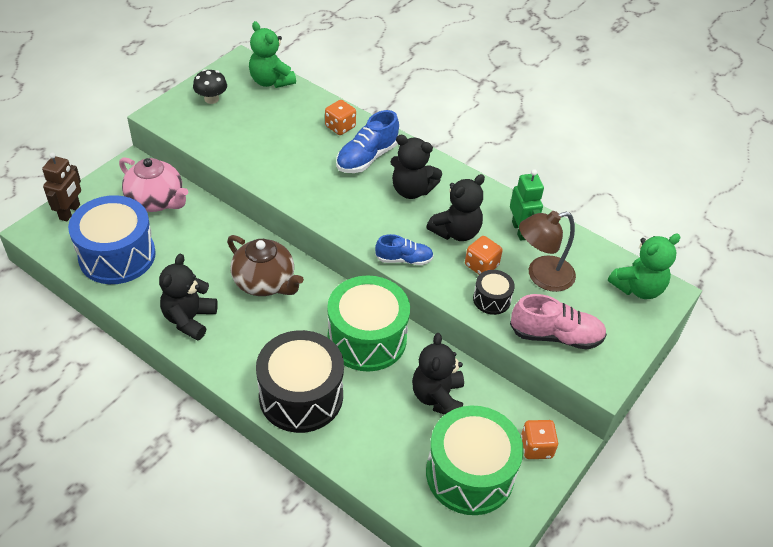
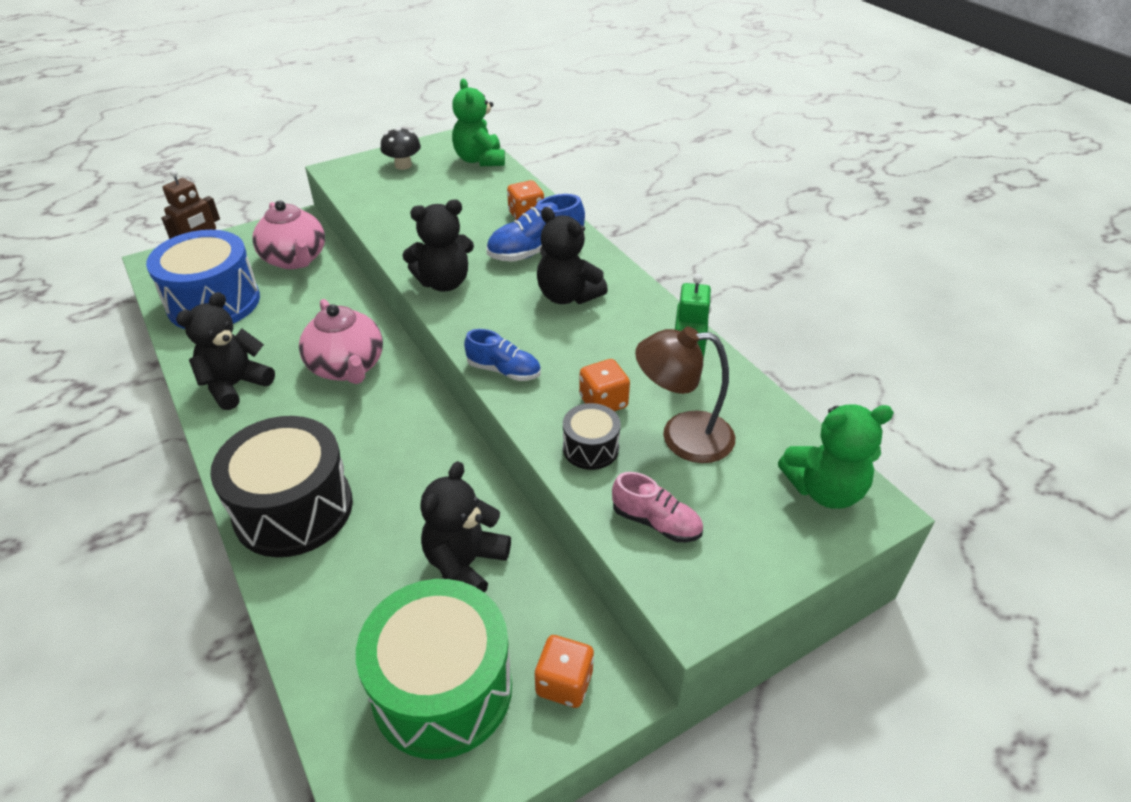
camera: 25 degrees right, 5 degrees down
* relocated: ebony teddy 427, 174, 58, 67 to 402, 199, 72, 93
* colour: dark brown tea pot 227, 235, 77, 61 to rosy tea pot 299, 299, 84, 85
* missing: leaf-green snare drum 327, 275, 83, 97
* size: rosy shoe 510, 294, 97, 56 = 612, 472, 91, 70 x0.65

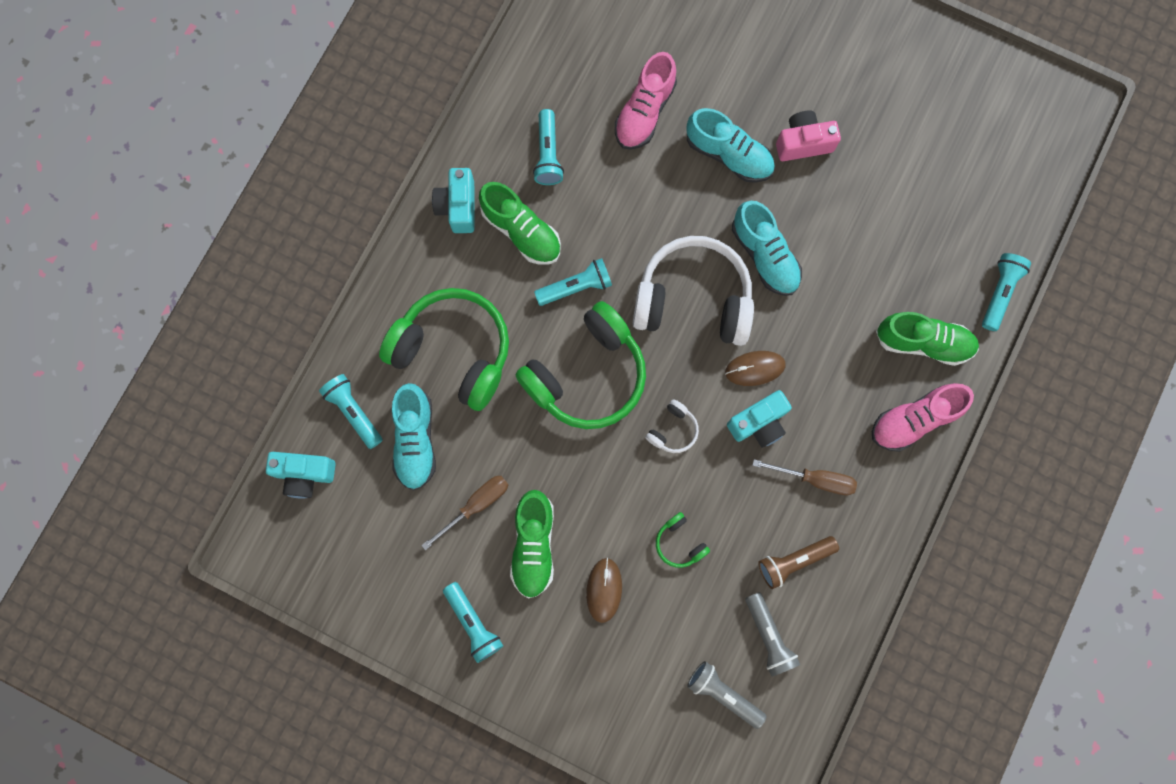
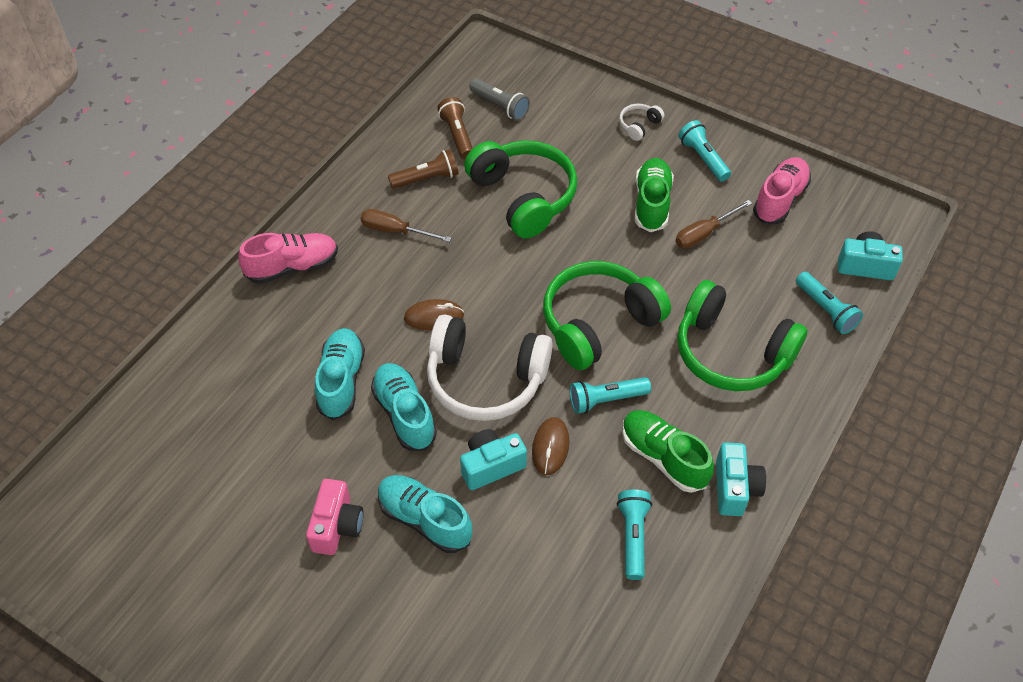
camera: 175 degrees left, 25 degrees down
* relocated: rosy shoe 615, 52, 62, 98 to 753, 157, 58, 67
* spun: rosy compact camera 776, 111, 65, 50 = 306, 479, 58, 76 75 degrees counterclockwise
* missing: aqua torch 982, 253, 49, 78
* missing: leaf-green shoe 876, 312, 103, 54
* relocated: aqua shoe 392, 383, 44, 108 to 315, 328, 50, 92
* relocated: aqua compact camera 727, 390, 65, 58 to 460, 429, 67, 61
* relocated: pure white over-ear headphones 645, 399, 54, 54 to 619, 104, 45, 37
* size: leaf-green over-ear headphones 656, 512, 54, 56 = 464, 140, 113, 99 x2.40
* relocated: dark brown PC mouse 586, 558, 36, 65 to 532, 417, 37, 58
* colour: grey torch 745, 592, 55, 85 to dark brown torch 437, 97, 36, 62

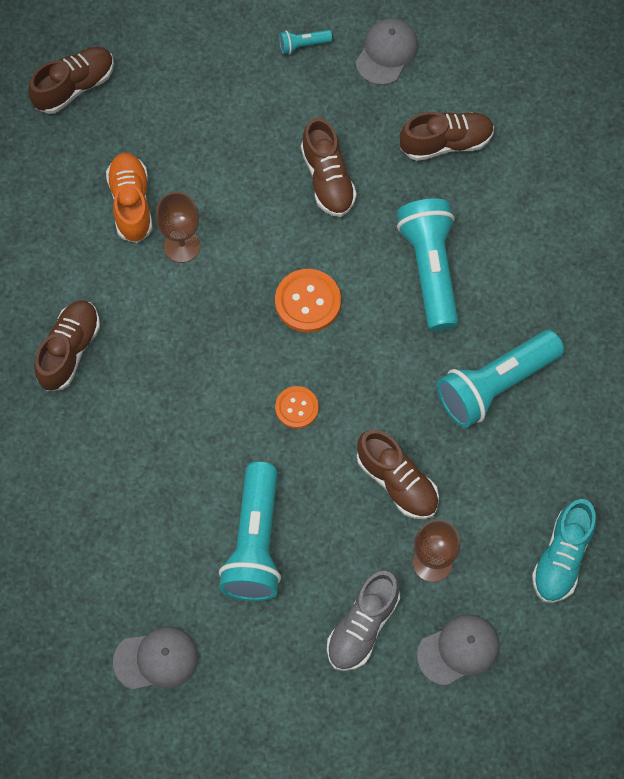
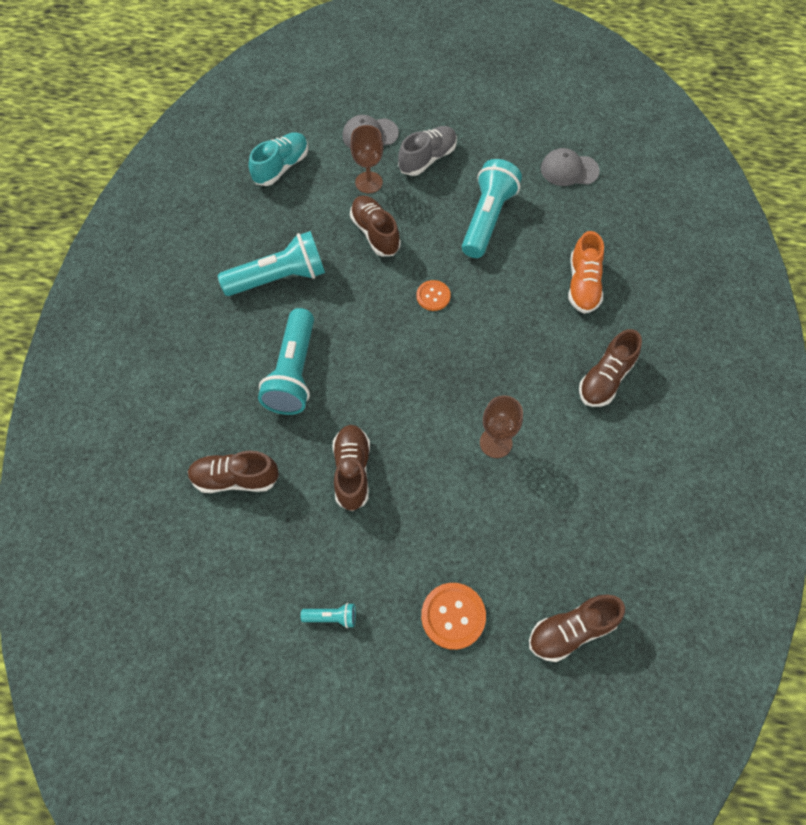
camera: 165 degrees left, 5 degrees down
* missing: grey baseball cap 355, 18, 63, 67
* relocated: orange-coloured shoe 106, 153, 46, 90 to 568, 231, 36, 83
* relocated: orange-coloured button 275, 269, 66, 63 to 421, 583, 65, 67

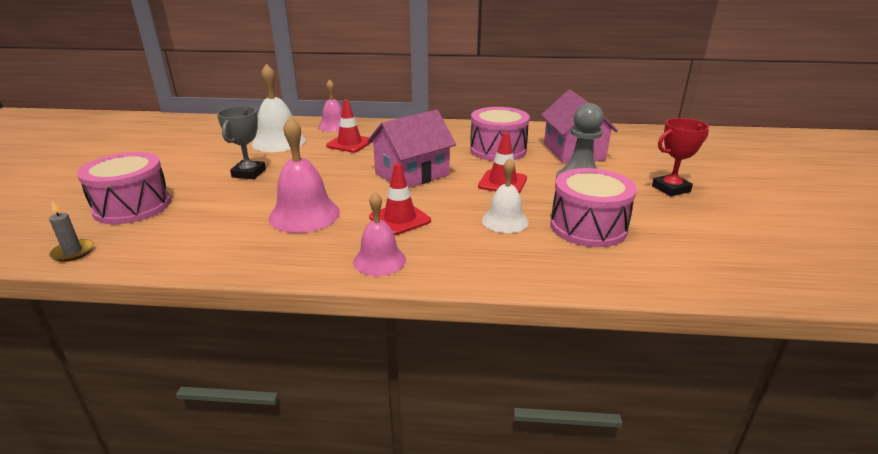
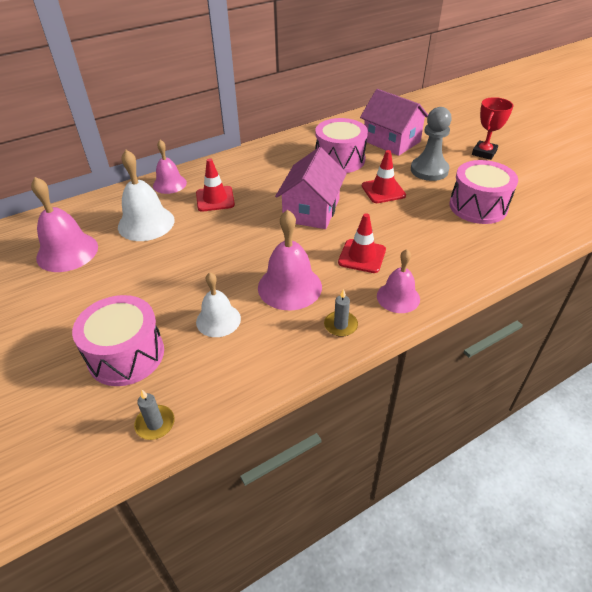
camera: 35 degrees left, 15 degrees up
* missing: grey award cup 217, 106, 49, 73
* relocated: pure white hand bell 482, 158, 47, 75 to 196, 272, 45, 65
* appeared: rosy hand bell 31, 177, 67, 95
* appeared: grey wax candle 324, 289, 34, 48

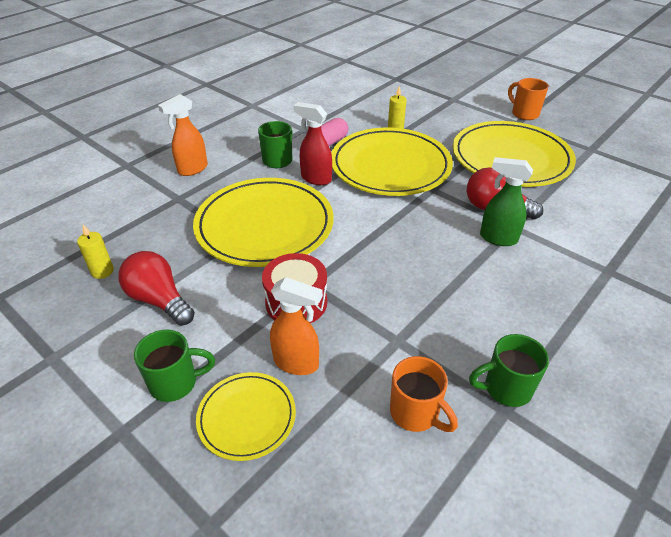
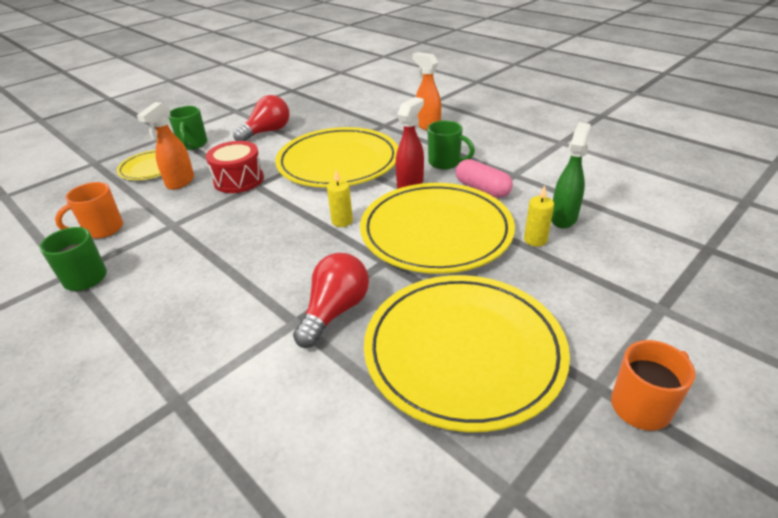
camera: 95 degrees right, 5 degrees down
* relocated: leaf-green spray bottle 480, 157, 53, 89 to 551, 122, 40, 106
* relocated: yellow wax candle 77, 224, 37, 55 to 327, 170, 26, 57

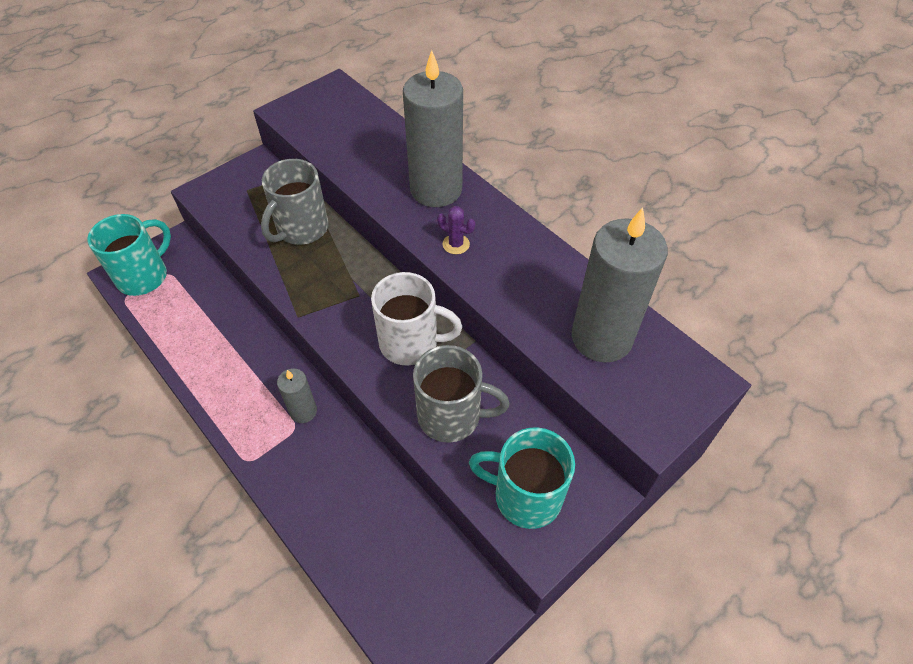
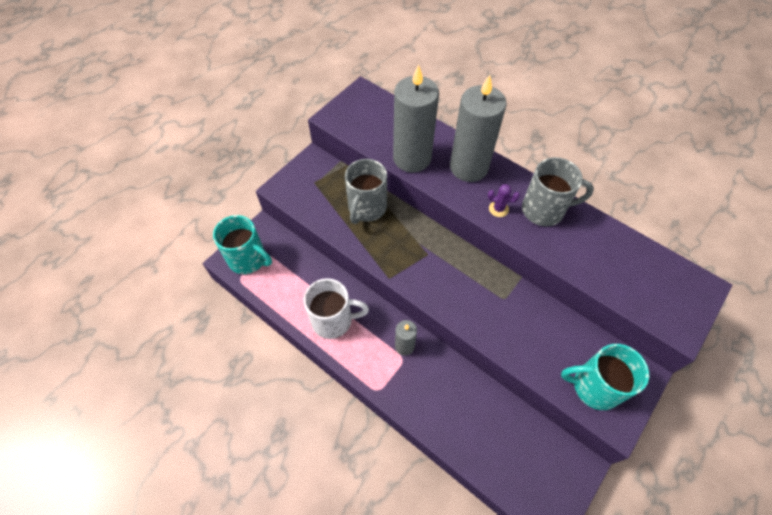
camera: 10 degrees left, 5 degrees up
* relocated: grey wax candle 572, 207, 96, 156 to 393, 64, 46, 108
* spun: aqua tea mug 87, 214, 84, 82 = 213, 215, 59, 59 90 degrees clockwise
* relocated: pure white tea mug 371, 272, 91, 93 to 304, 278, 65, 61
* relocated: grey tea mug 413, 345, 97, 98 to 522, 157, 72, 69

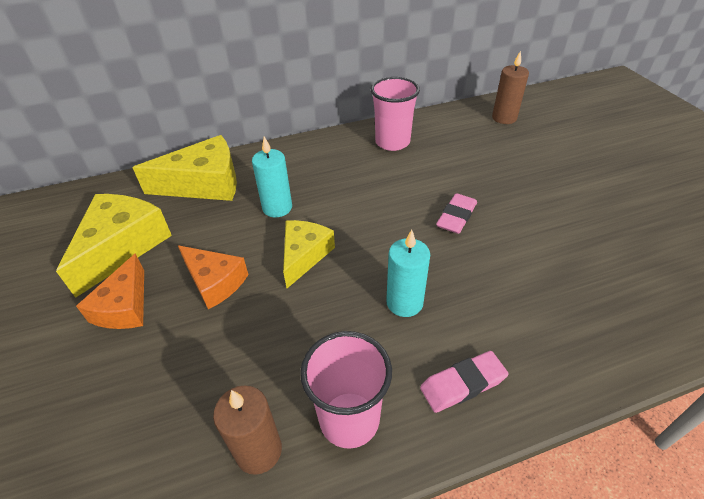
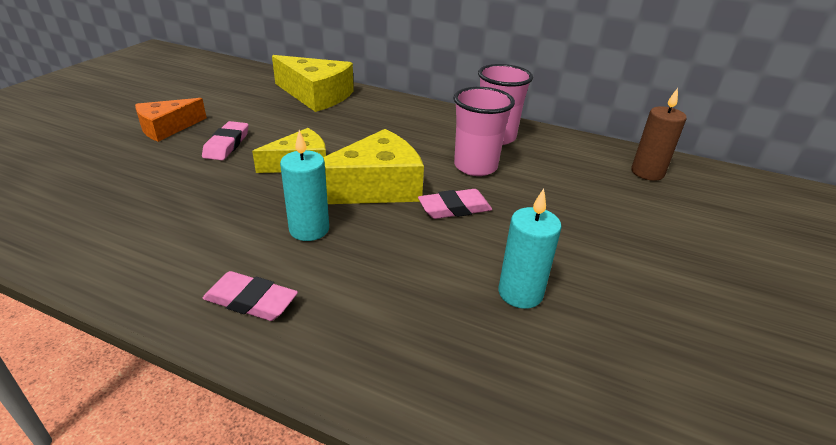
camera: 40 degrees right, 10 degrees down
* relocated: aqua wax candle 252, 137, 40, 80 to 498, 189, 64, 120
* relocated: yellow cheese wedge 56, 194, 116, 104 to 323, 129, 101, 75
* exchanged: orange-coloured cheese wedge 178, 245, 71, 64 to rosy pencil eraser 202, 121, 47, 39
* relocated: rosy beaker 300, 331, 92, 118 to 454, 87, 61, 89
* missing: dark brown wax candle 213, 385, 69, 90

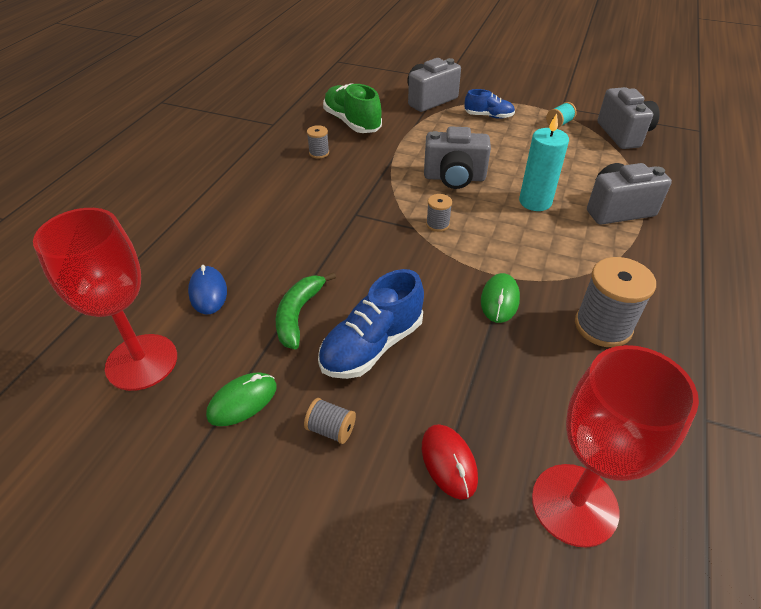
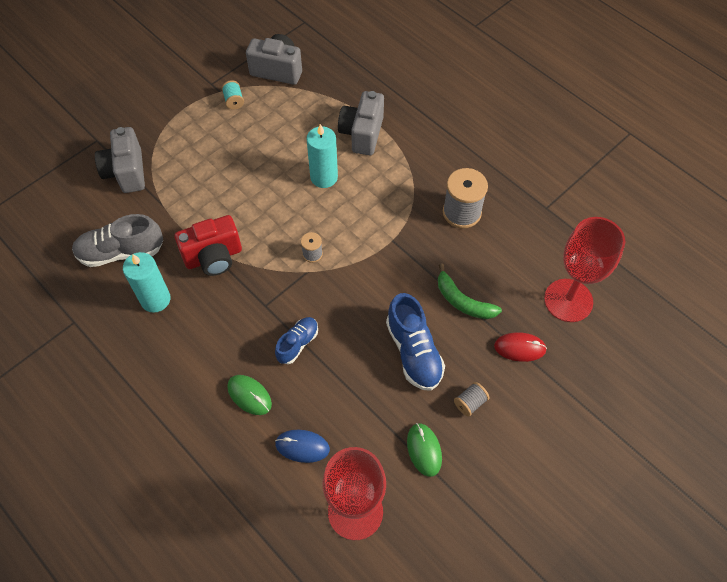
camera: 65 degrees left, 15 degrees up
* colour: leaf-green shoe 323, 83, 59, 50 to grey shoe 72, 214, 91, 53
* relocated: blue shoe 465, 89, 50, 30 to 275, 317, 43, 47
* exchanged: grey bobbin 307, 125, 22, 34 to aqua wax candle 123, 252, 48, 61
* missing: grey compact camera 424, 126, 67, 63
* relocated: leaf-green banana 276, 272, 60, 77 to 438, 263, 64, 56
* relocated: leaf-green PC mouse 481, 273, 39, 50 to 227, 375, 45, 40
* appeared: red compact camera 174, 215, 68, 61

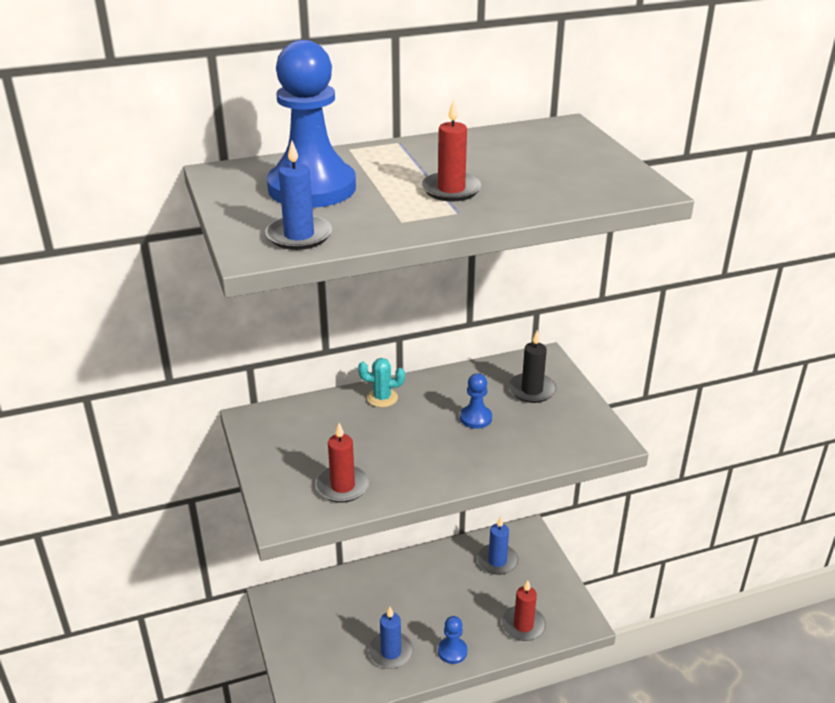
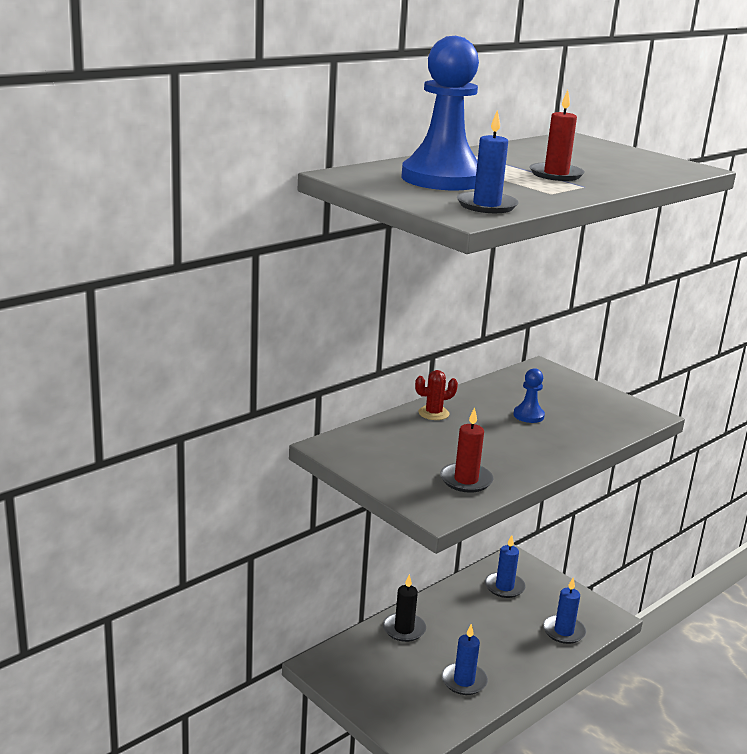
camera: 25 degrees left, 10 degrees down
* relocated: ebony wax candle 509, 330, 47, 73 to 383, 574, 43, 68
* colour: aqua prickly plant 358, 358, 47, 49 to red prickly plant 415, 370, 43, 50
* colour: red wax candle 502, 580, 44, 61 to blue wax candle 543, 578, 43, 66
* missing: blue pawn 438, 616, 29, 48

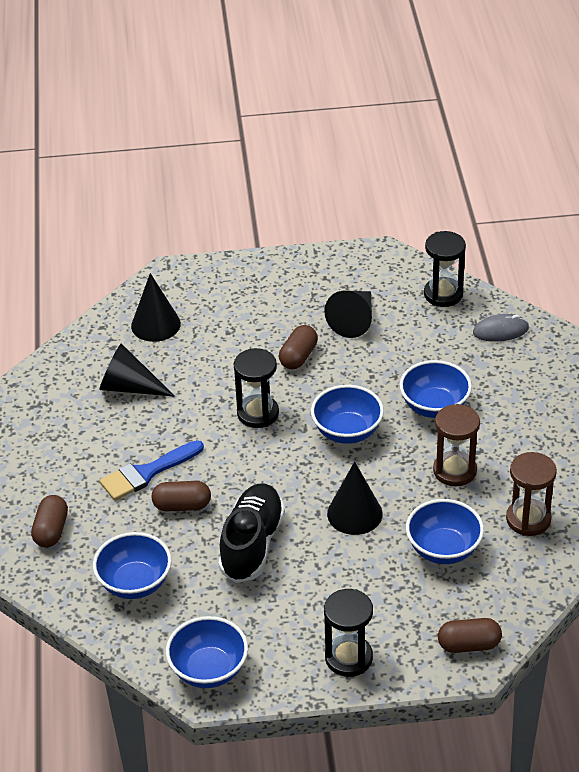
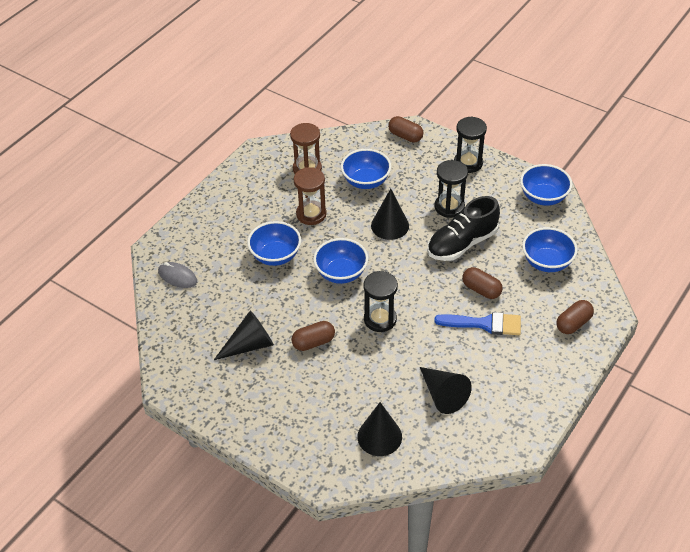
camera: 140 degrees left, 5 degrees up
* relocated: ebony hourglass 424, 231, 42, 76 to 435, 160, 33, 58

